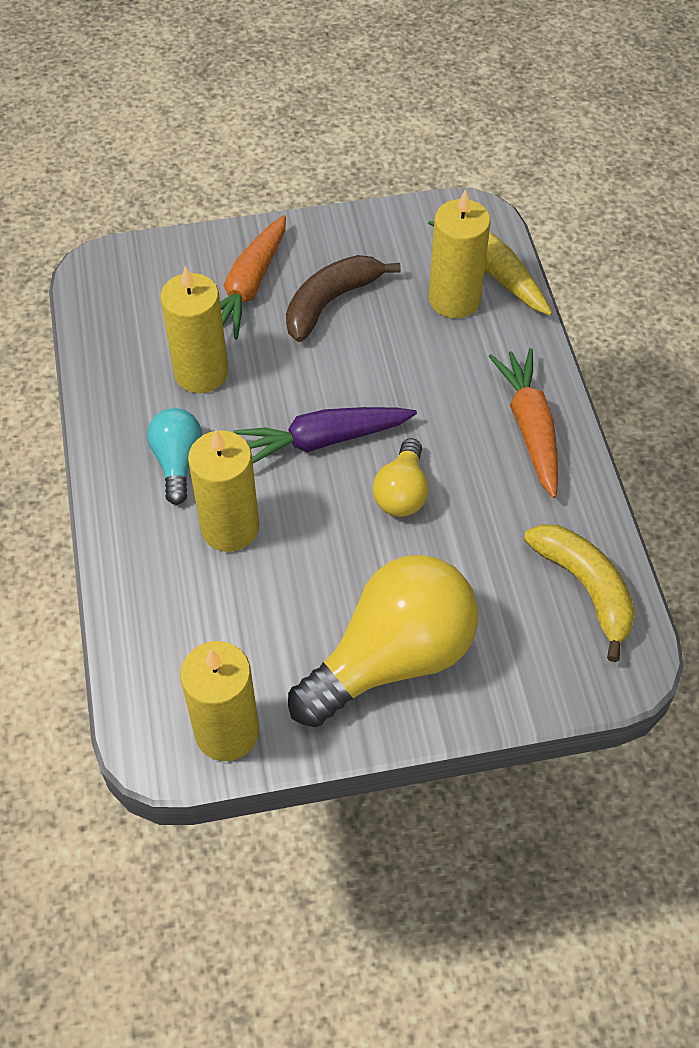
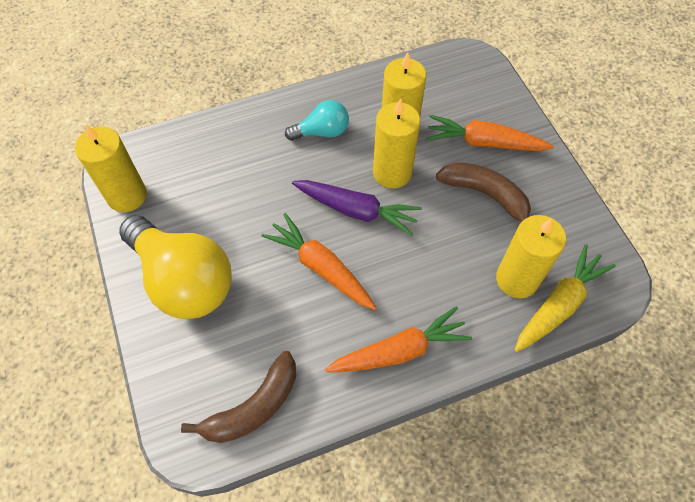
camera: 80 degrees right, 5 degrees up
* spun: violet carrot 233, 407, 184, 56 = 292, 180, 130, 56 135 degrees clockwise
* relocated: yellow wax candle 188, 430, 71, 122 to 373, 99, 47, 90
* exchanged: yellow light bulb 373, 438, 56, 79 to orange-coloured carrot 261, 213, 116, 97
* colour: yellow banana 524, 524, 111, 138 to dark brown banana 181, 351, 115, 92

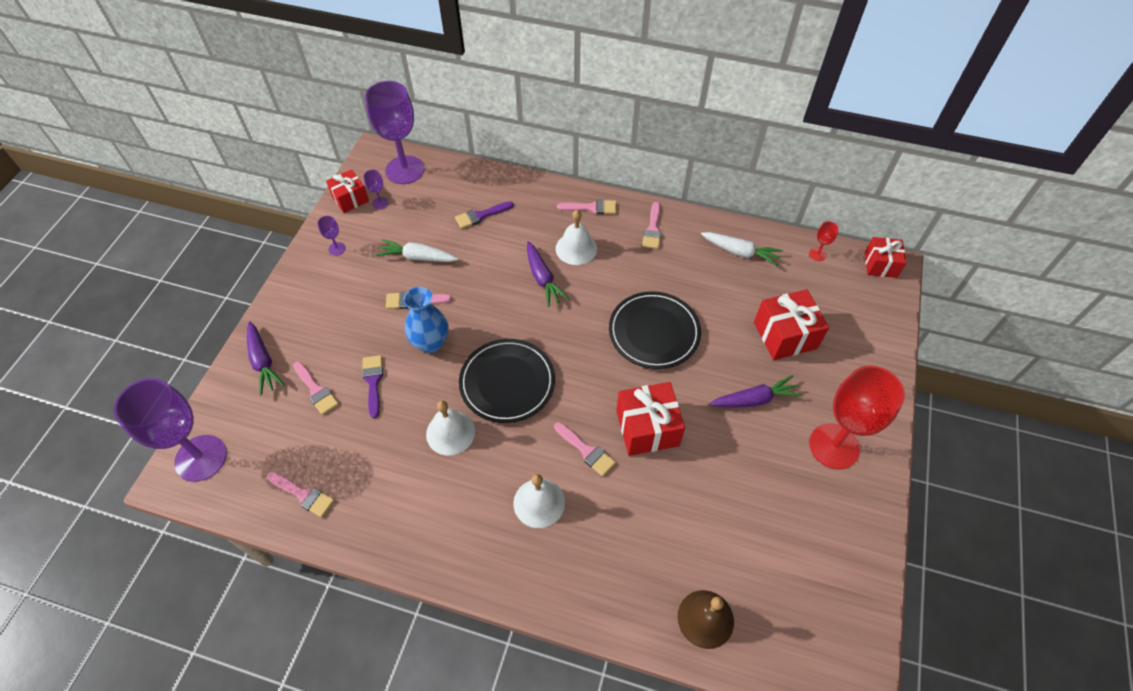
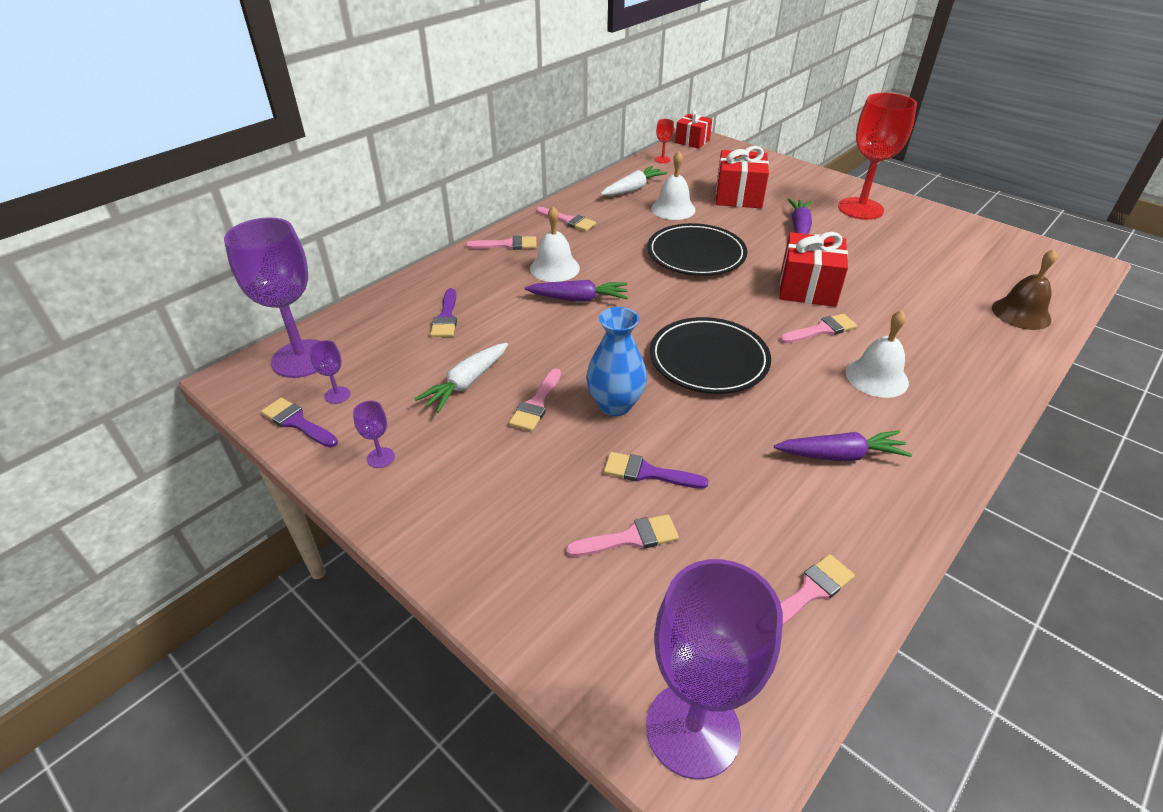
camera: 65 degrees left, 15 degrees down
* exchanged: red gift 326, 169, 43, 44 to violet brush 261, 398, 77, 50
* spun: rosy brush 557, 199, 59, 15 = 466, 236, 71, 14 60 degrees clockwise
* relocated: violet carrot 247, 321, 37, 74 to 774, 430, 138, 31
* relocated: pure white hand bell 426, 400, 49, 55 to 651, 151, 45, 69

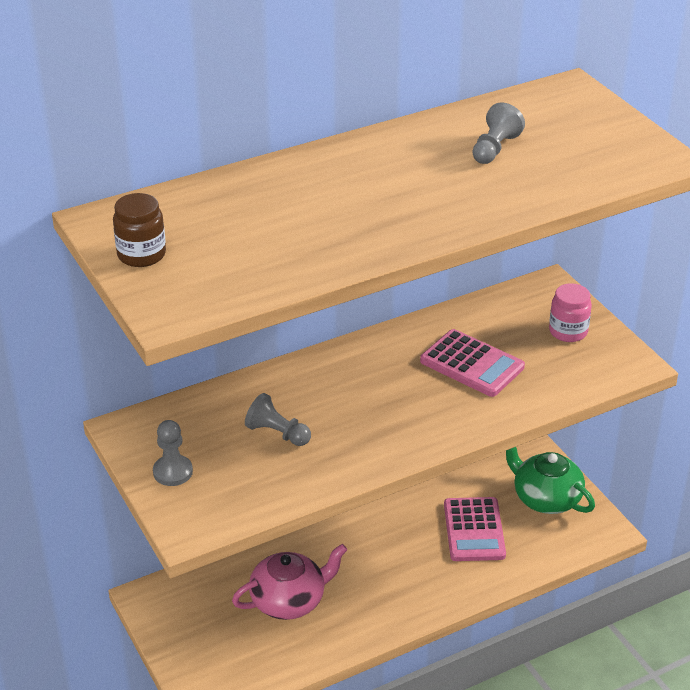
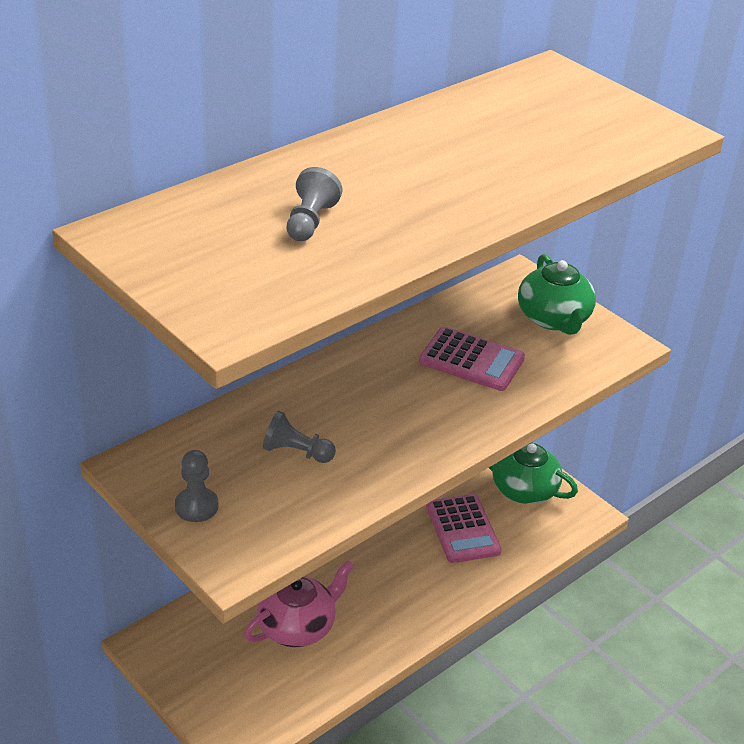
camera: 15 degrees left, 0 degrees up
* relocated: grey pawn 472, 103, 53, 61 to 287, 167, 55, 74
* missing: dark brown jar 113, 193, 53, 74
* exchanged: rosy jar 549, 283, 43, 59 to leaf-green tea pot 518, 254, 78, 81

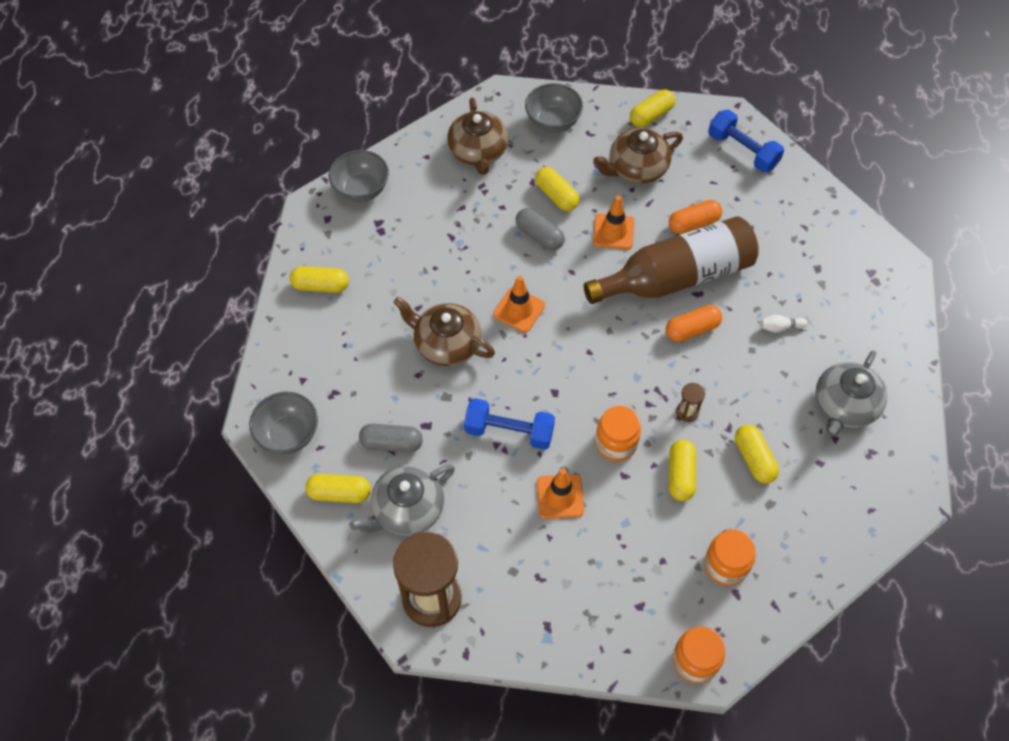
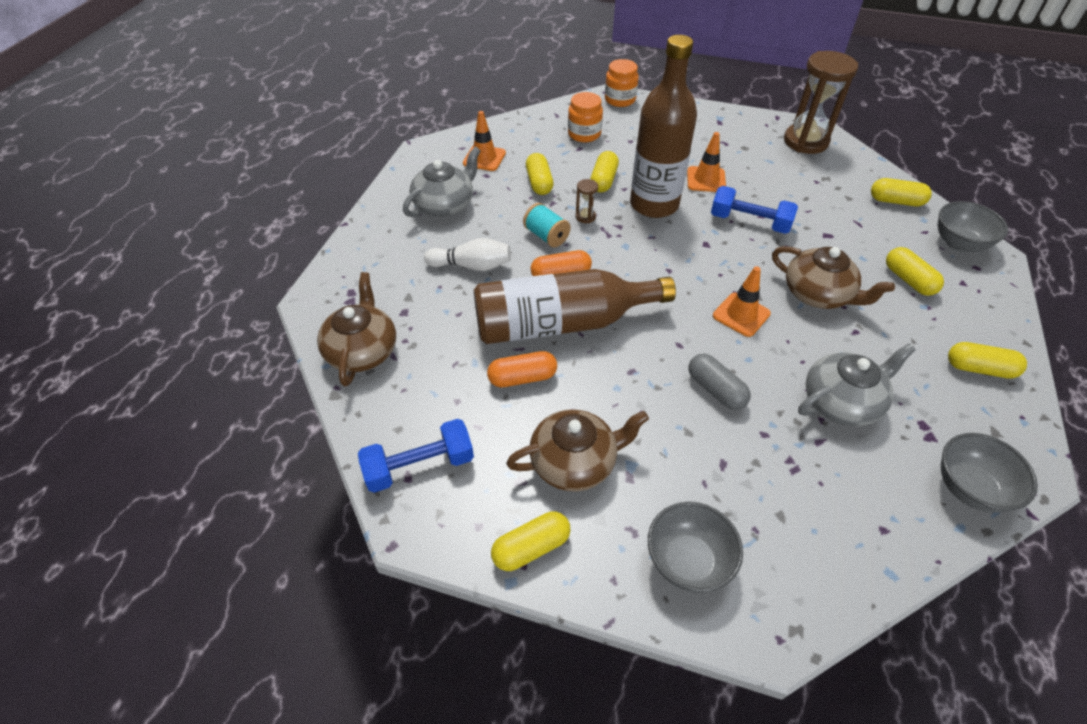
camera: 170 degrees left, 10 degrees down
* relocated: dark brown tea pot 447, 98, 61, 77 to 317, 272, 79, 114
* spun: blue free weight 708, 110, 76, 62 = 358, 419, 116, 74 75 degrees counterclockwise
* relocated: yellow pill 535, 167, 44, 44 to 886, 247, 58, 49
* relocated: orange-coloured road cone 593, 195, 41, 54 to 463, 111, 43, 60
* size: pure white bowling pin 760, 315, 47, 18 = 424, 238, 87, 33 x1.77
* exchanged: orange-coloured jar 595, 406, 46, 55 to dark brown bottle 630, 35, 67, 183
* missing: grey pill 359, 424, 64, 29
* relocated: grey tea pot 349, 464, 106, 72 to 798, 343, 117, 83
* appeared: aqua bobbin 523, 203, 48, 44

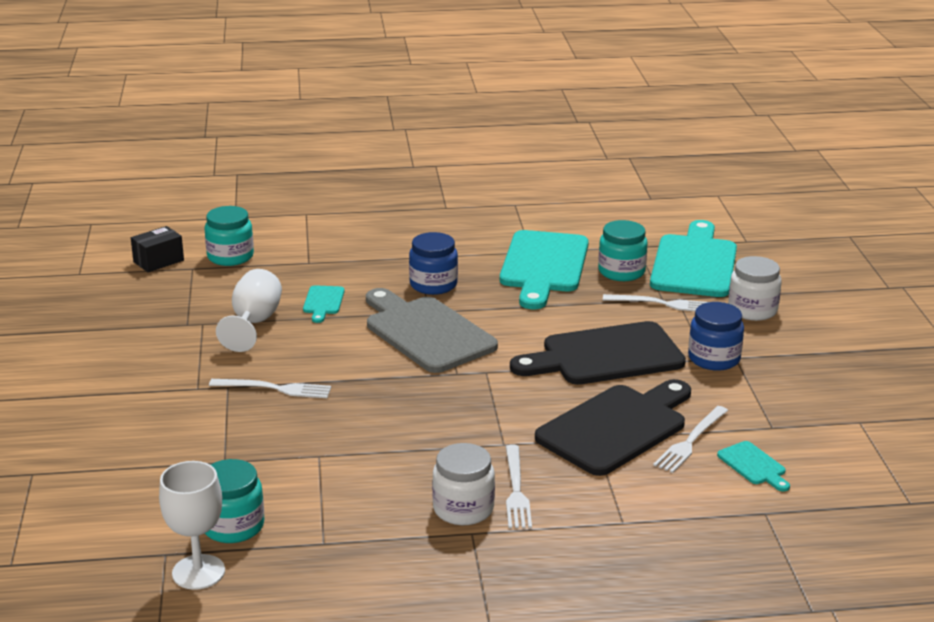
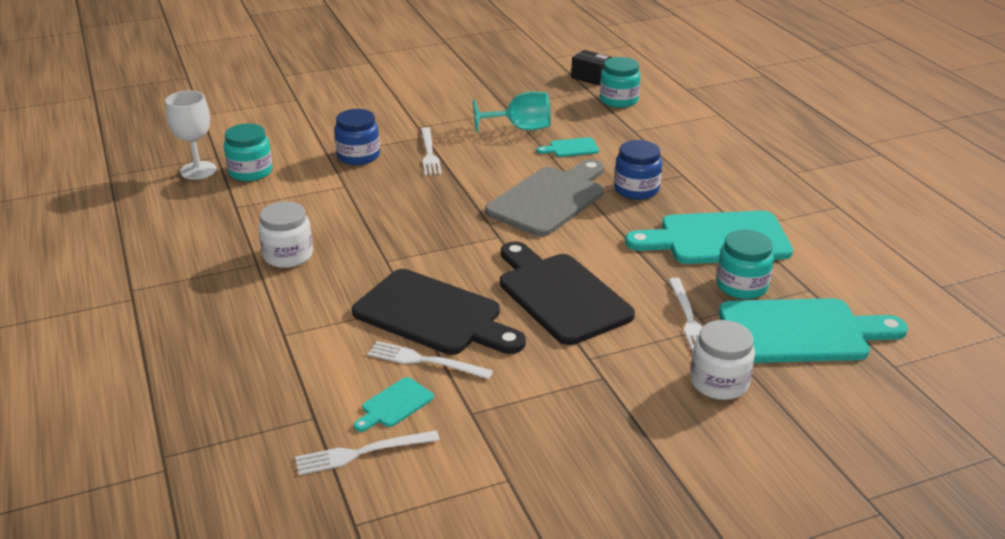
camera: 75 degrees right, 5 degrees up
* colour: pure white goblet 216, 269, 66, 83 to aqua goblet 473, 92, 78, 41
* relocated: blue jar 688, 302, 56, 69 to 334, 109, 46, 56
* relocated: pure white dinner fork 506, 445, 26, 83 to 295, 430, 145, 45

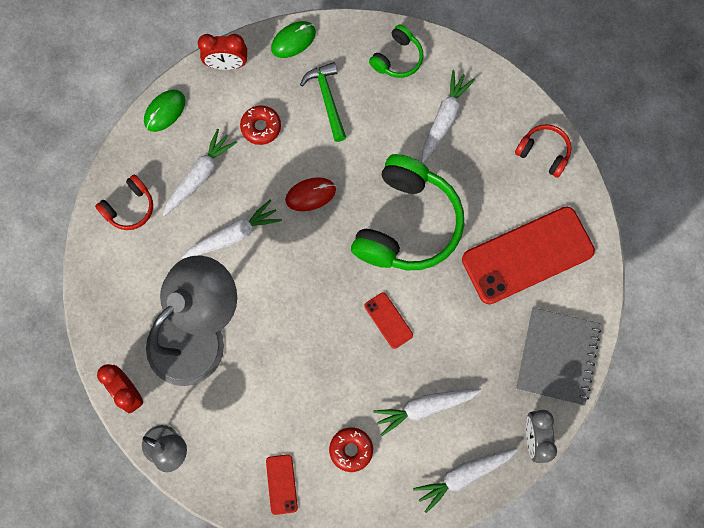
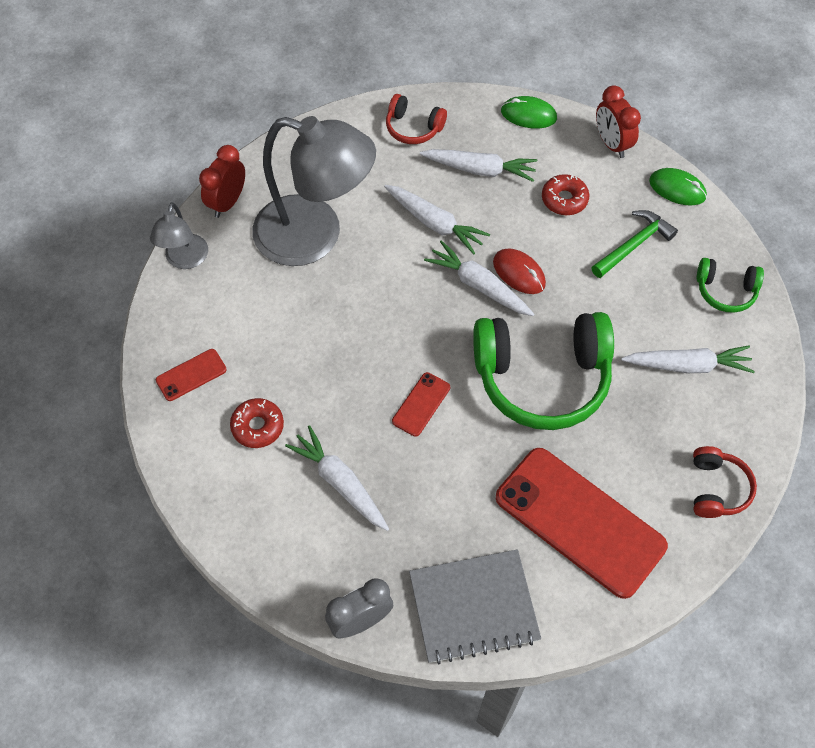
camera: 65 degrees right, 15 degrees down
* relocated: pure white carrot 413, 448, 104, 65 to 424, 240, 110, 76

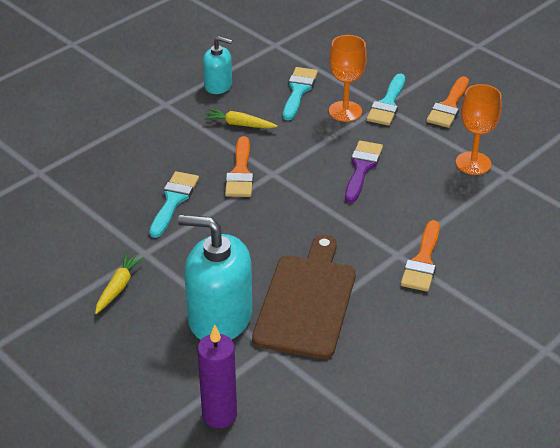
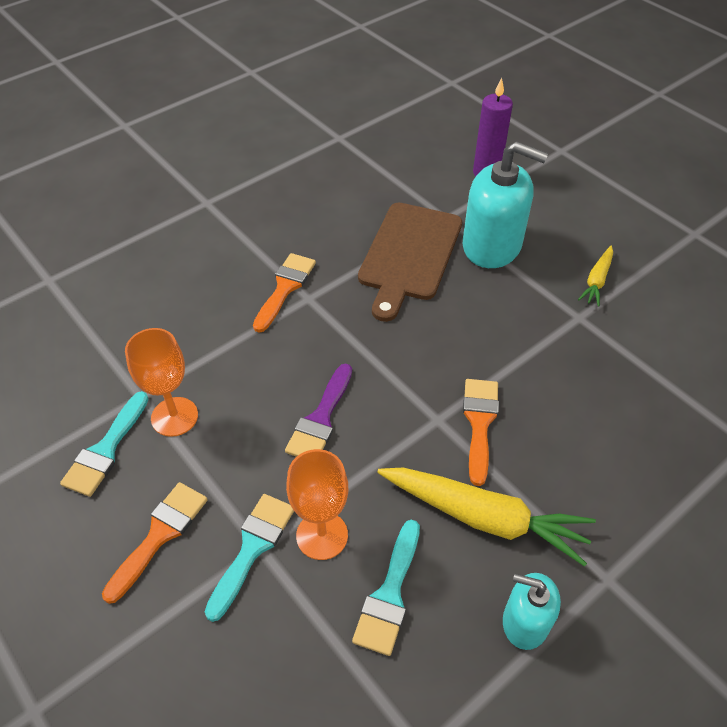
camera: 175 degrees left, 10 degrees up
* size: yellow carrot 204, 109, 74, 19 = 377, 468, 219, 99 x1.94
* relocated: aqua brush 149, 171, 50, 67 to 60, 391, 89, 106

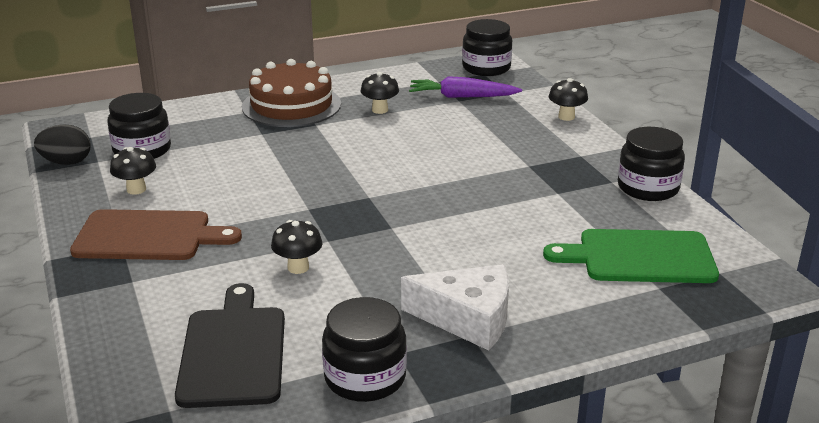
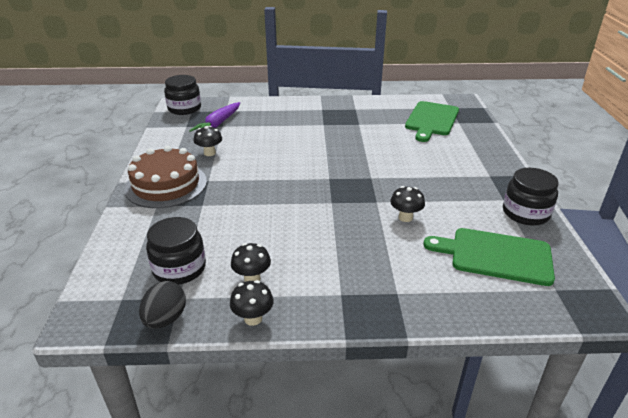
camera: 70 degrees left, 5 degrees up
* relocated: ebony mushroom 549, 78, 39, 43 to 230, 280, 44, 46
* missing: ebony jar 618, 127, 67, 74
* missing: dark brown bread board 70, 209, 172, 51
* missing: pure white cheese wedge 401, 264, 108, 86
* colour: ebony bread board 175, 283, 110, 125 to leaf-green bread board 423, 228, 132, 58

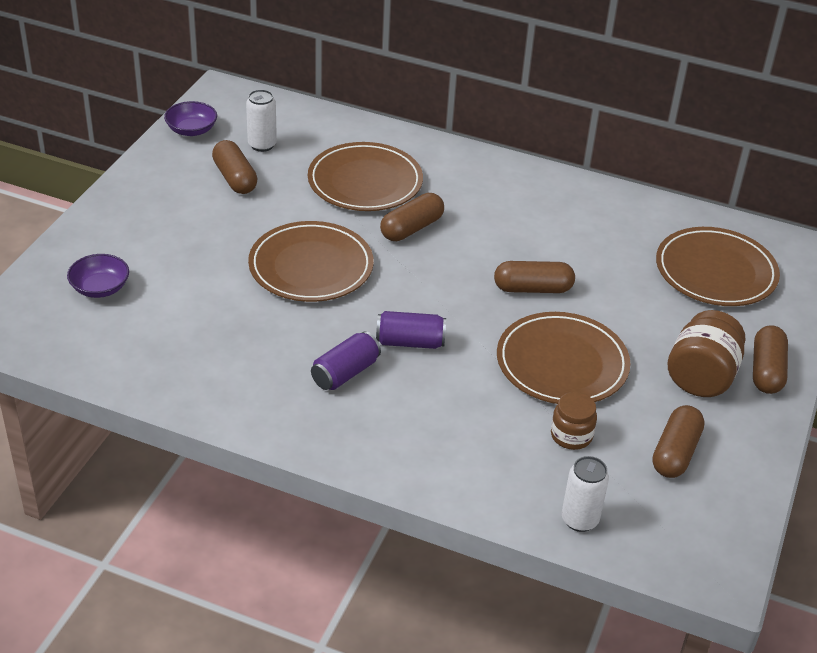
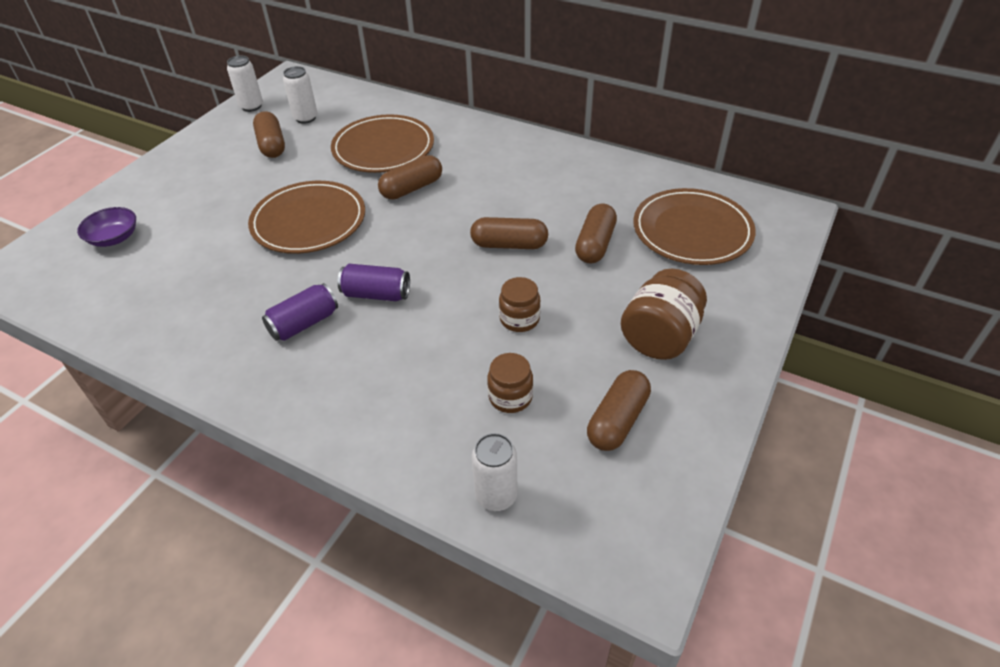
camera: 10 degrees right, 5 degrees up
* exchanged: violet deep dish 164, 101, 53, 35 to pure white soda can 227, 56, 36, 56
* exchanged: dark brown plate 497, 312, 134, 92 to dark brown jar 499, 277, 42, 55
* relocated: dark brown pill 753, 325, 35, 69 to 575, 203, 42, 61

